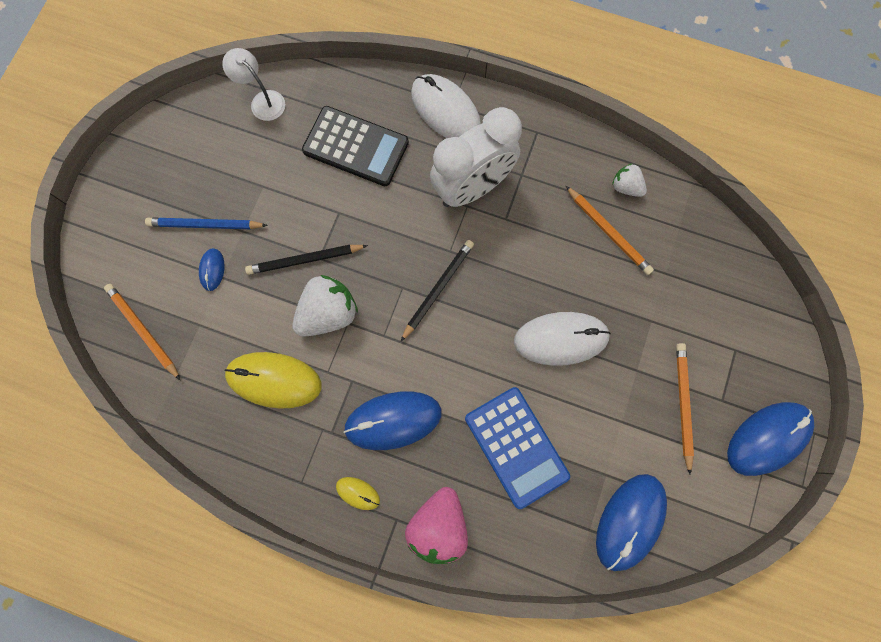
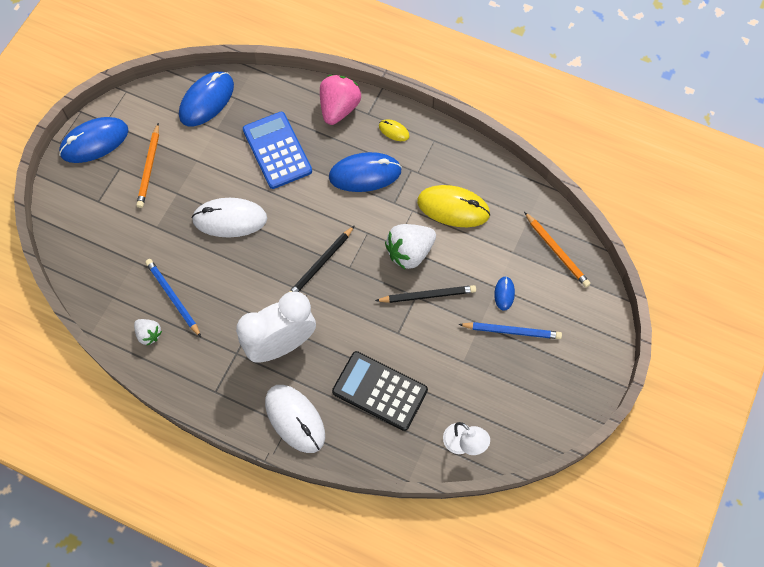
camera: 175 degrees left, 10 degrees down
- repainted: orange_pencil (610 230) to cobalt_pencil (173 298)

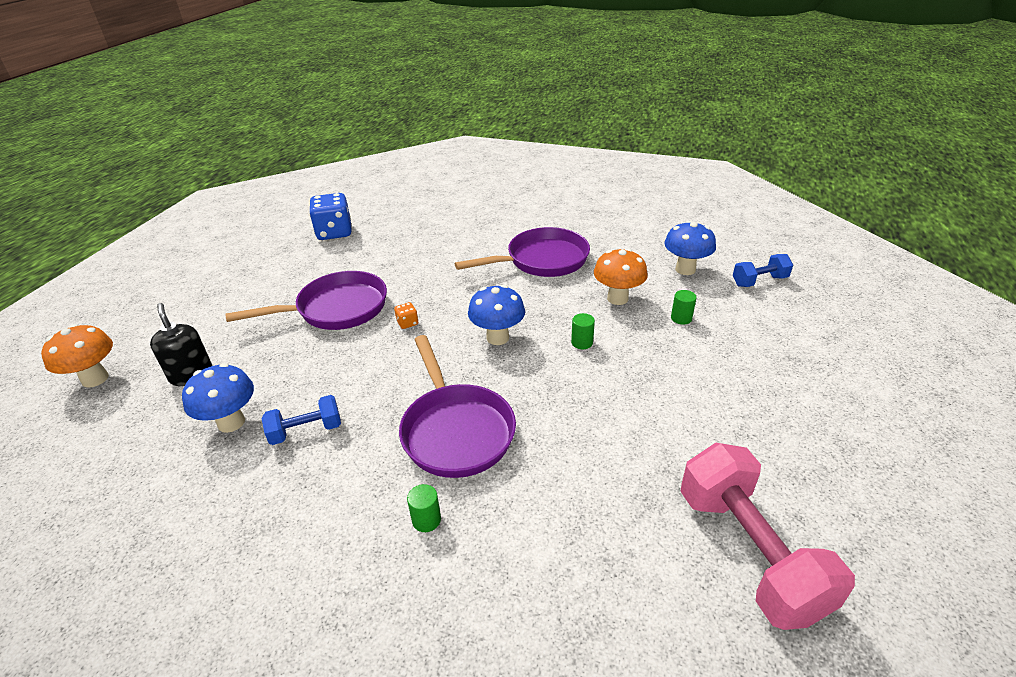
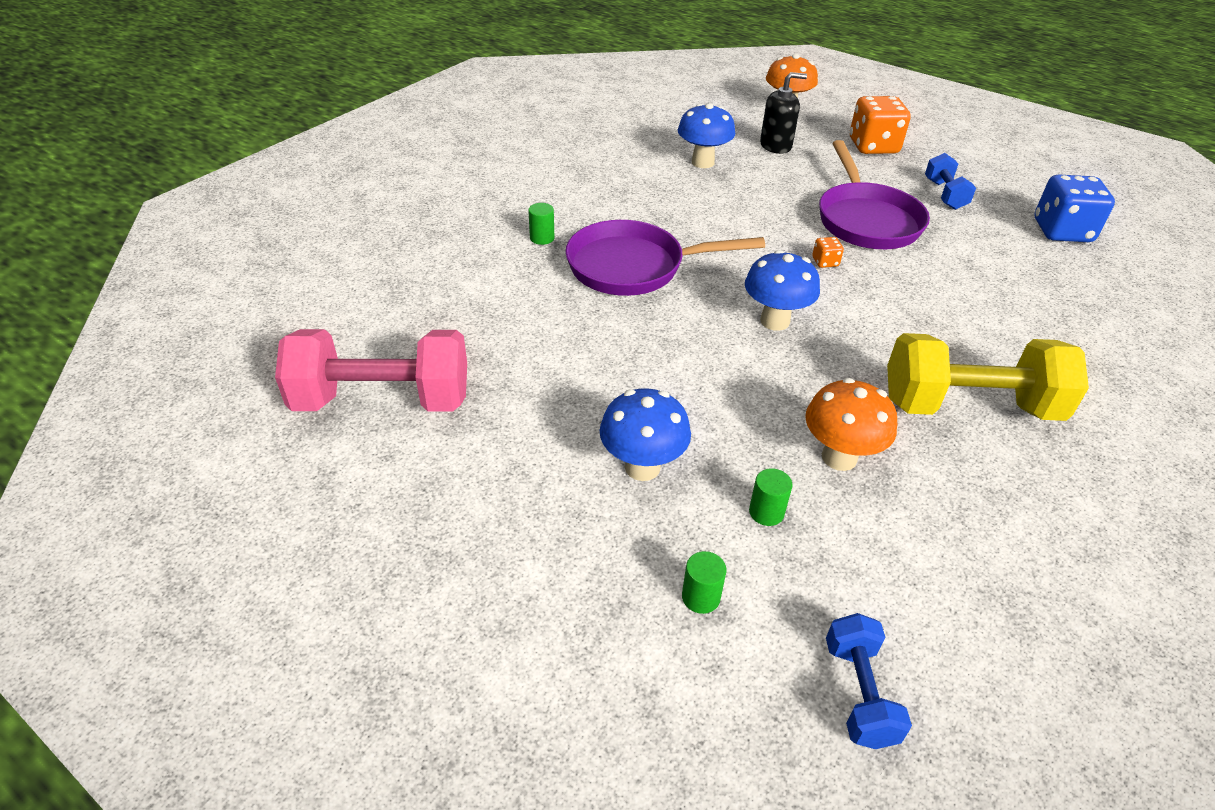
camera: 105 degrees right, 5 degrees up
- shifted: cobalt_mushroom (690 248) to (645 434)
- shifted: leaf-green_cylinder_shape (583 331) to (704 582)
- new: orange_game_die (880 125)
- swapped: royal_purple_skillet (522 252) to yellow_free_weight (988 377)
- shifted: cobalt_free_weight (301 420) to (950 181)

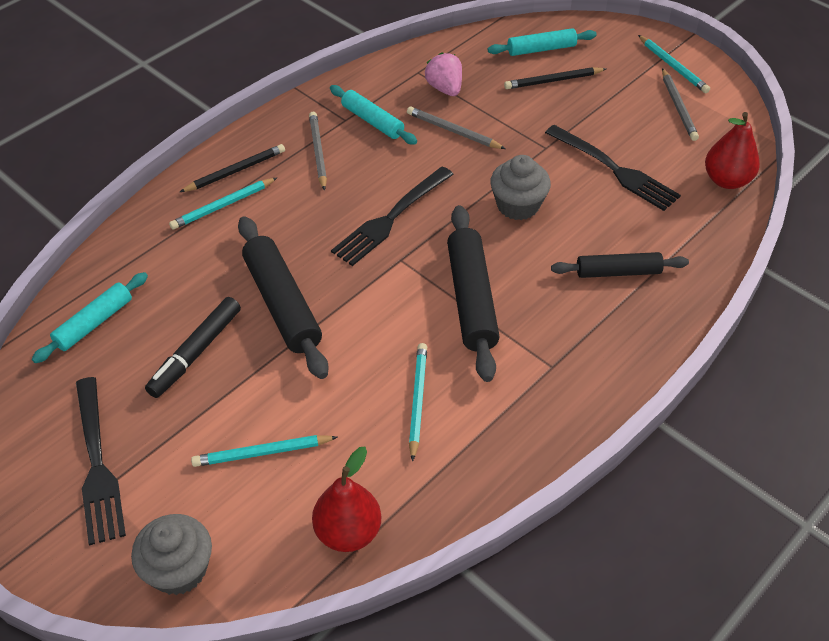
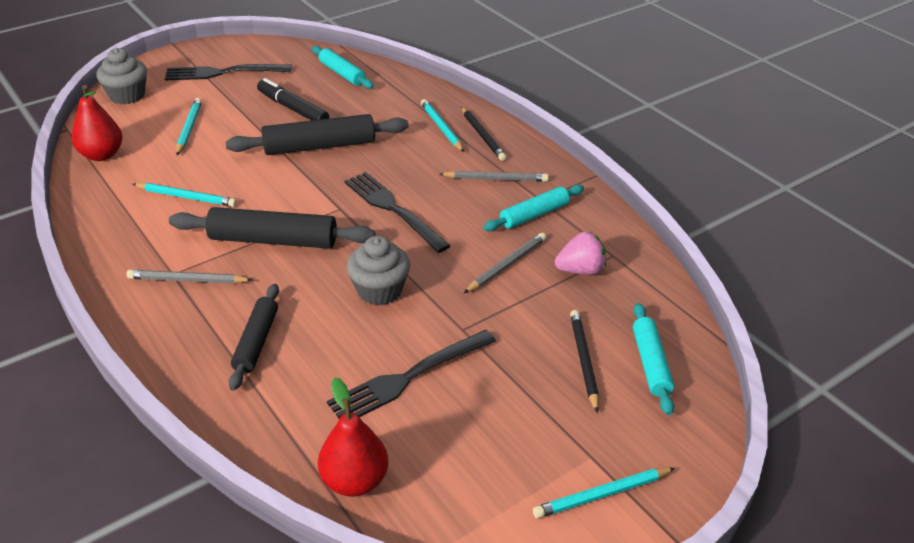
camera: 100 degrees right, 10 degrees down
- shifted: gray_pencil (680 104) to (189 277)

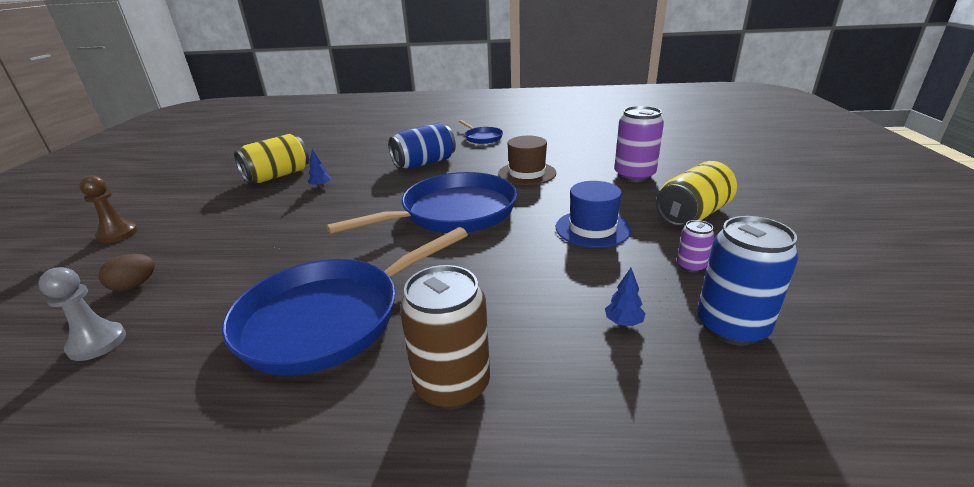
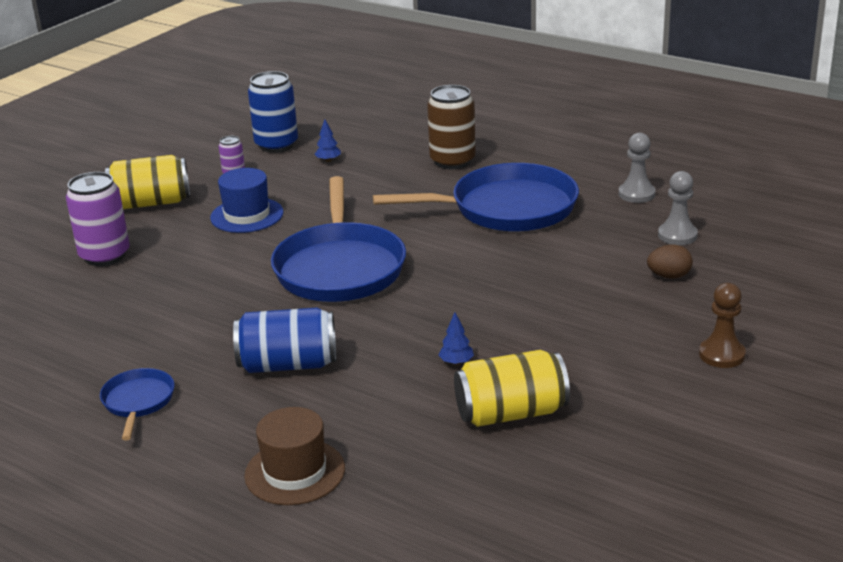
camera: 150 degrees left, 0 degrees up
- shifted: brown_top_hat (527 160) to (294 456)
- rotated: cobalt_skillet (421 203) = (338 239) 90 degrees counterclockwise
- new: gray_chess_pawn (637 168)

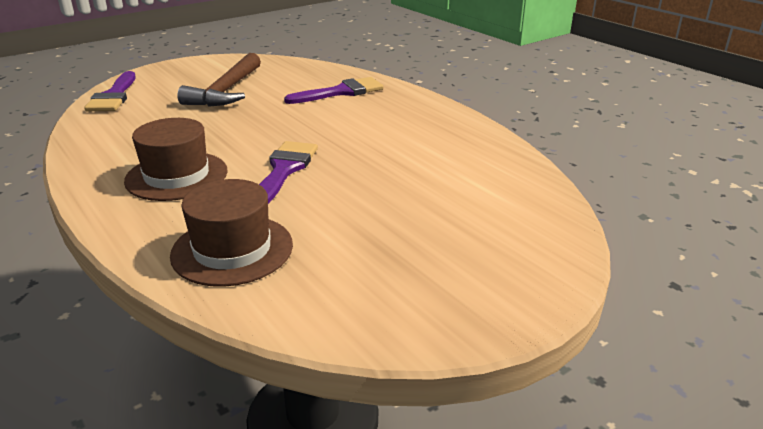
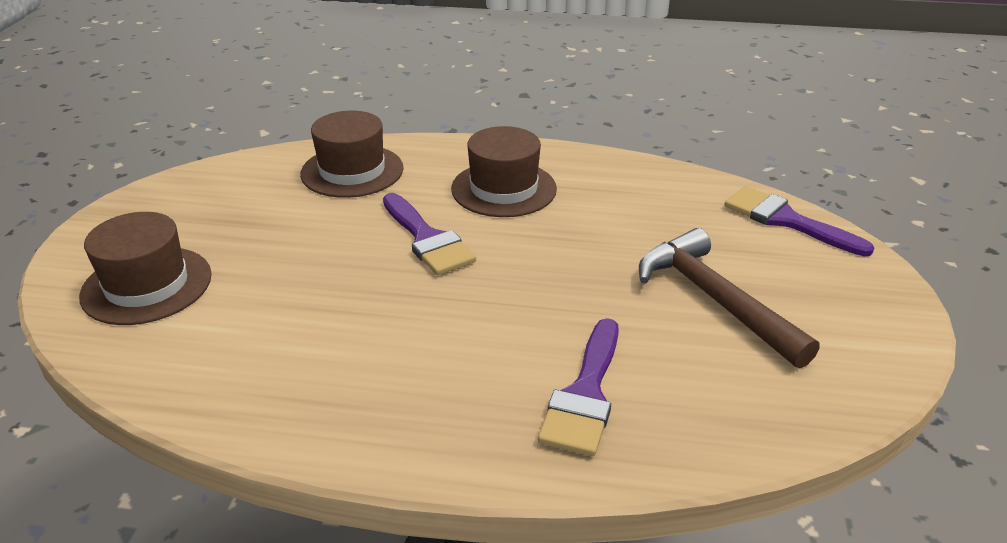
camera: 135 degrees right, 5 degrees up
- new: brown_top_hat (145 268)

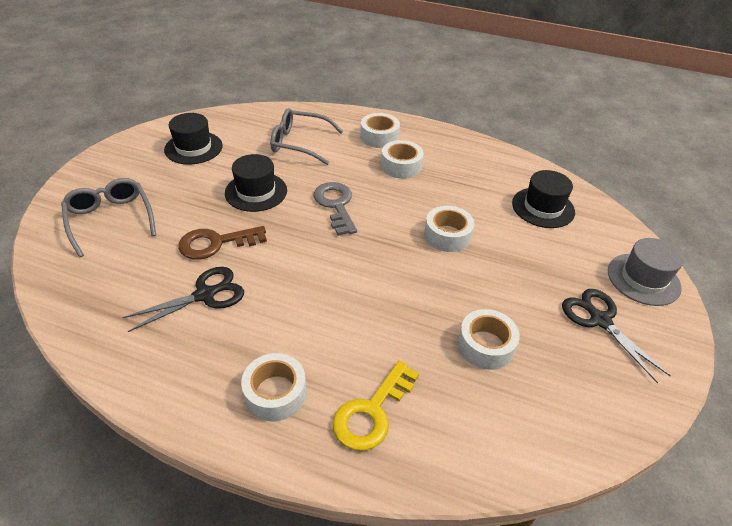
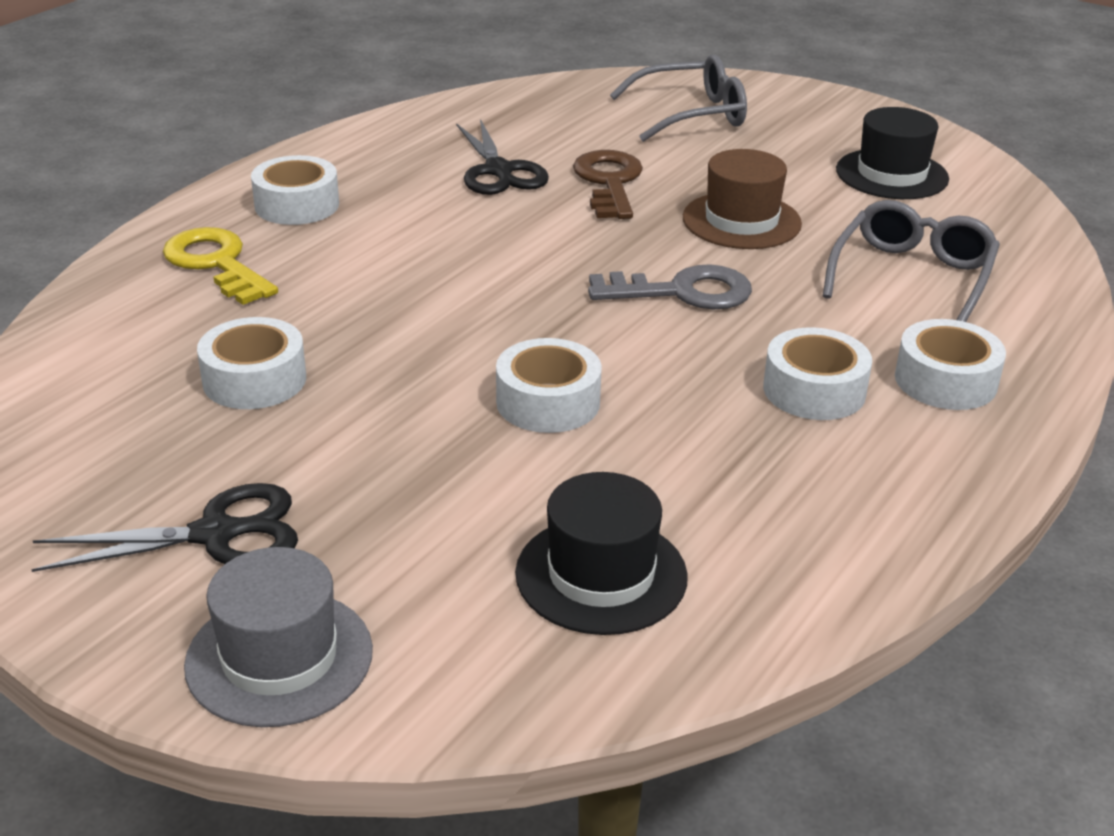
camera: 105 degrees right, 10 degrees down
- repainted: black_top_hat (256 183) to brown_top_hat (742 199)

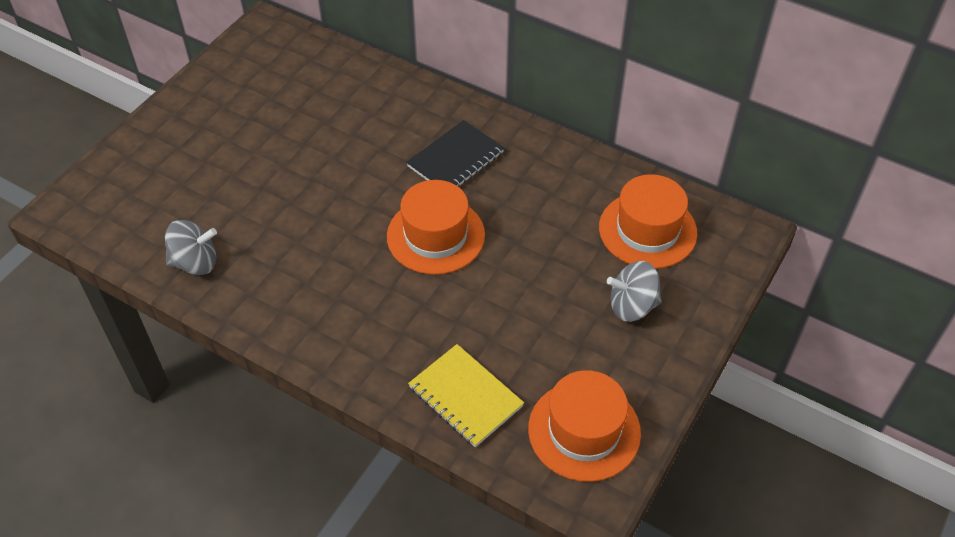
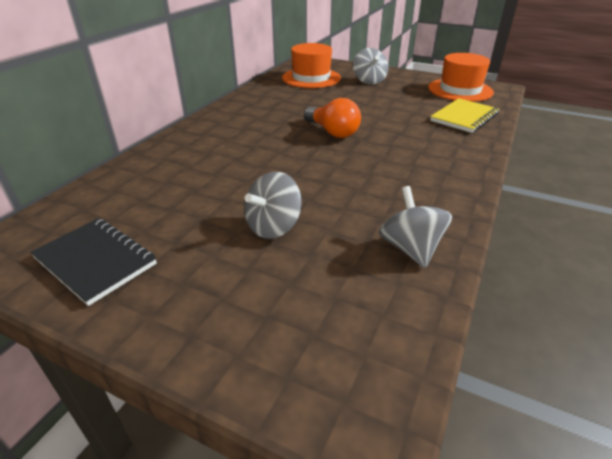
camera: 95 degrees left, 15 degrees down
- shifted: black_notebook (455 154) to (93 262)
- new: gray_whirligig (273 205)
- swapped: orange_top_hat (436 227) to orange_lightbulb (332 118)

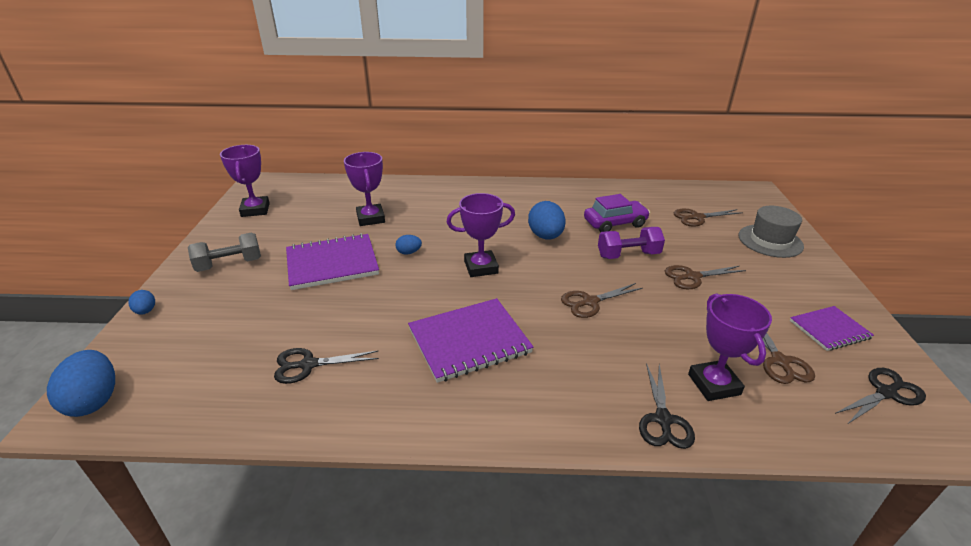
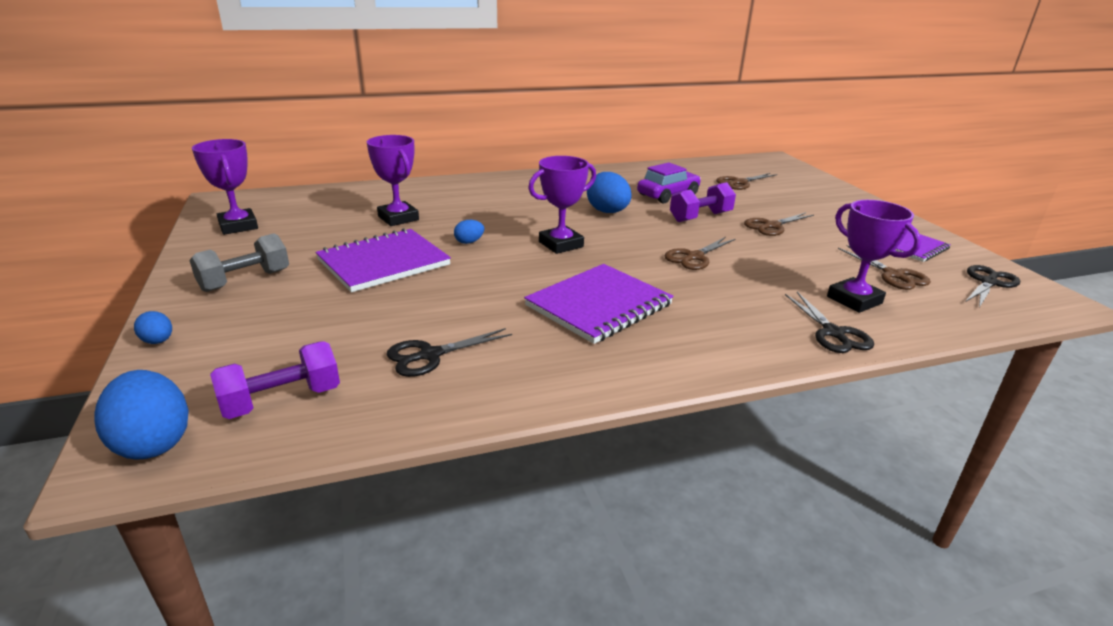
camera: 20 degrees left, 5 degrees down
- new: royal_purple_free_weight (275 380)
- gone: gray_top_hat (771 232)

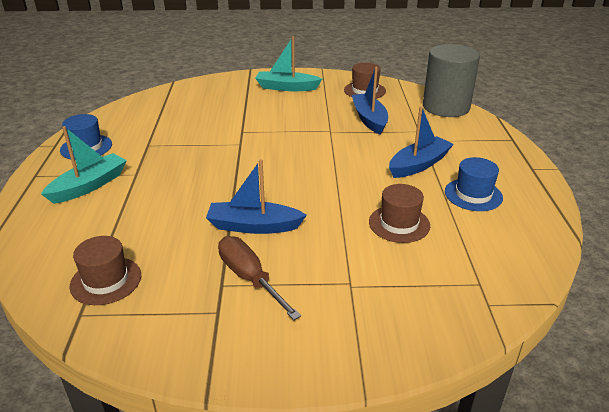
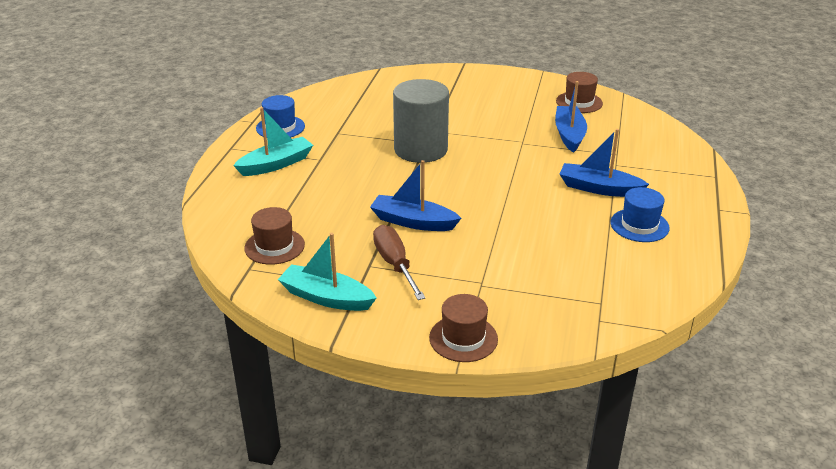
camera: 15 degrees right, 0 degrees up
- shifted: turquoise_boat (288 63) to (327 272)
- shifted: gray_cylinder_shape (451 80) to (421 121)
- shifted: brown_top_hat (399 213) to (463 328)
- rotated: cobalt_boat (421 142) = (604 163) 135 degrees counterclockwise

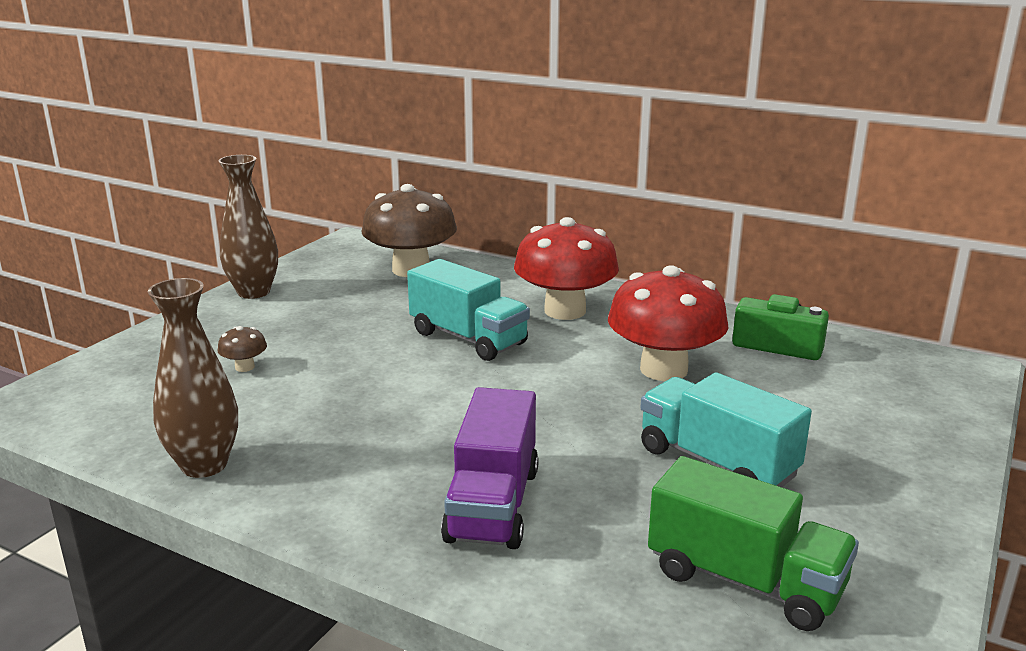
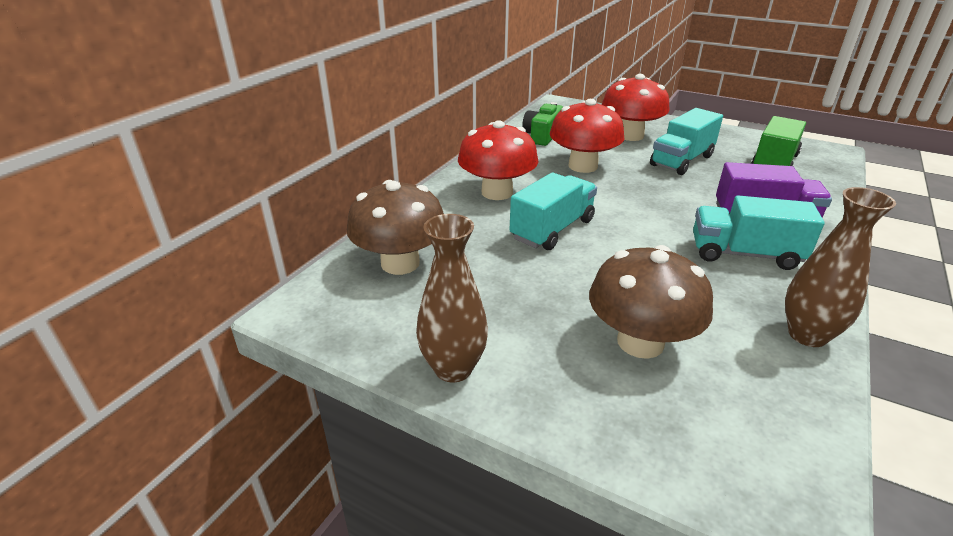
camera: 90 degrees left, 10 degrees up
- scaled: brown_mushroom (242 349) = (651 302) x2.44
- new: scarlet_mushroom (636 107)
- new: turquoise_truck (759 232)

